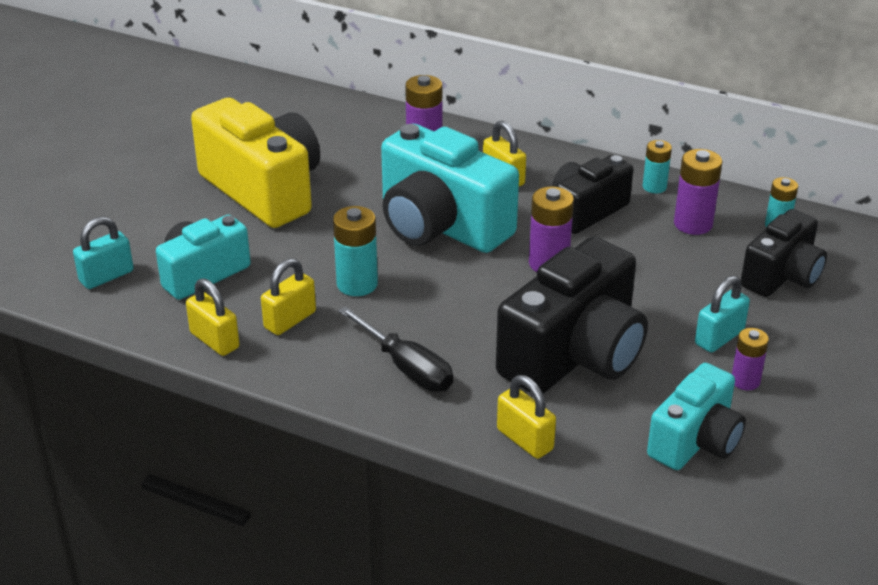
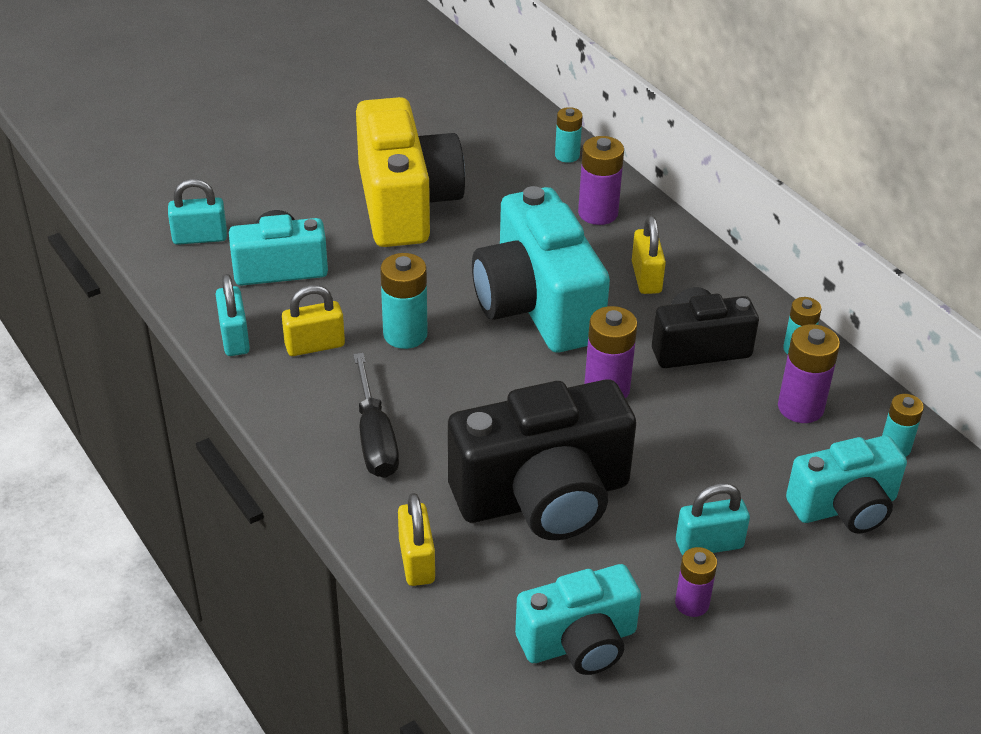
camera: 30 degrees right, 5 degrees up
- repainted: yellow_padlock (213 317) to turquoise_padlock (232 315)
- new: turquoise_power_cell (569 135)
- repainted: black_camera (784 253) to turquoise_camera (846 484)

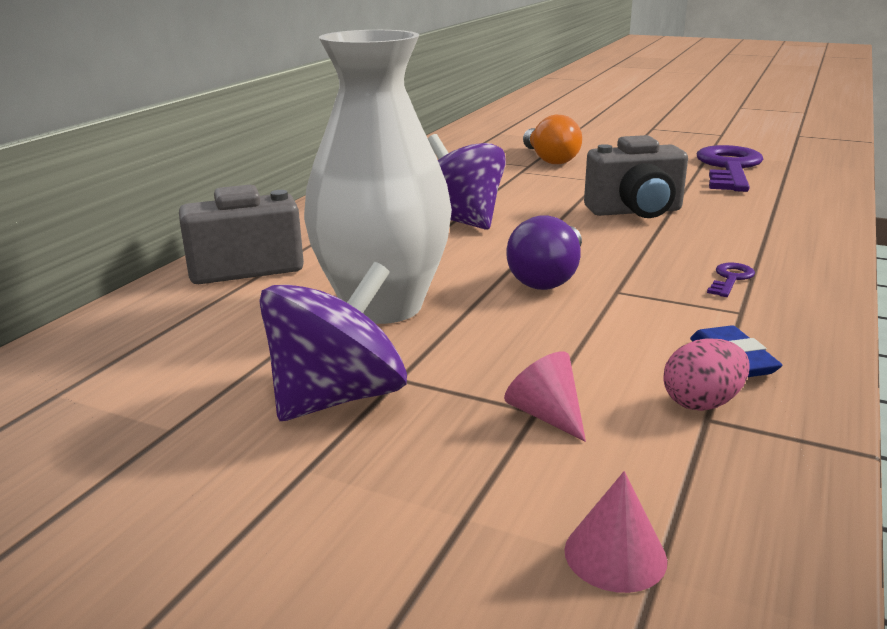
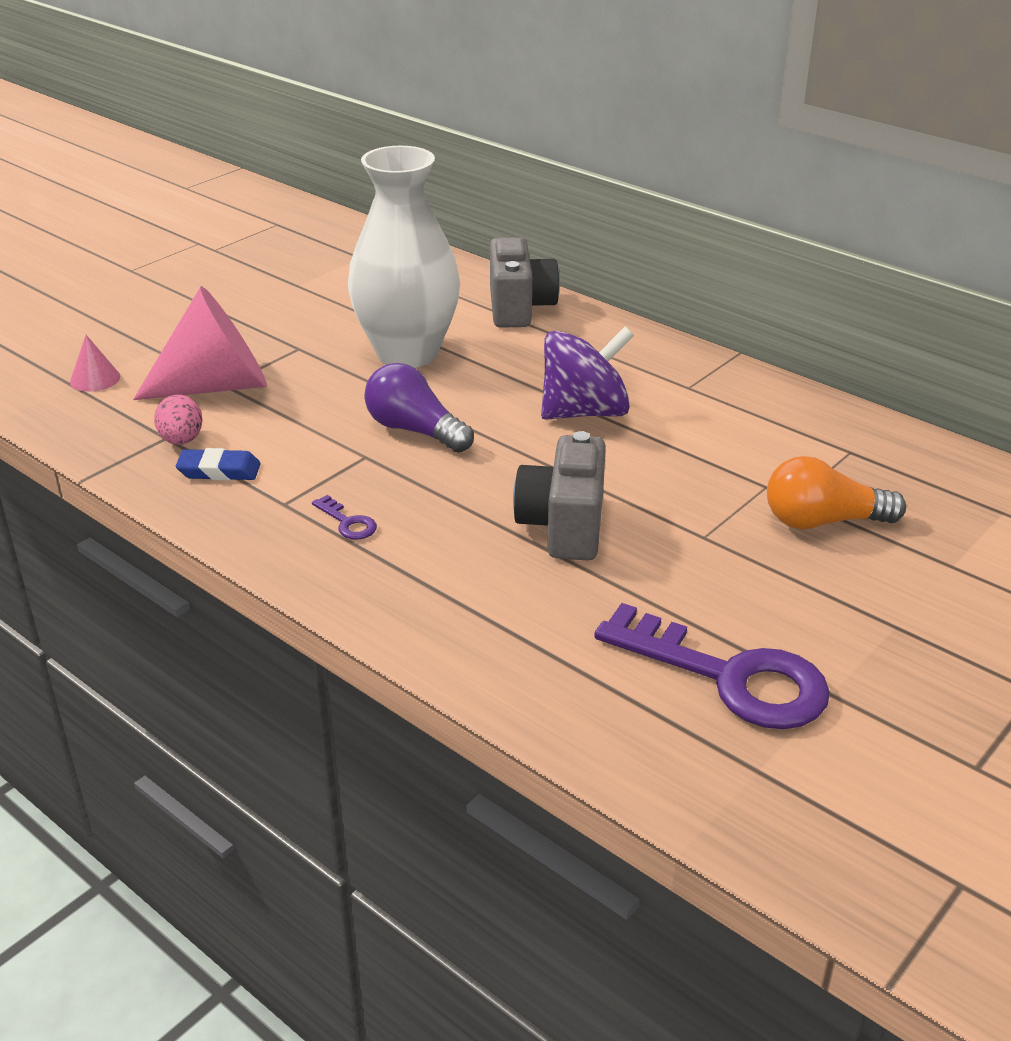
camera: 105 degrees right, 10 degrees up
- scaled: pink_cone (545 396) = (200 343) x2.32
- gone: royal_purple_whirligig (333 341)

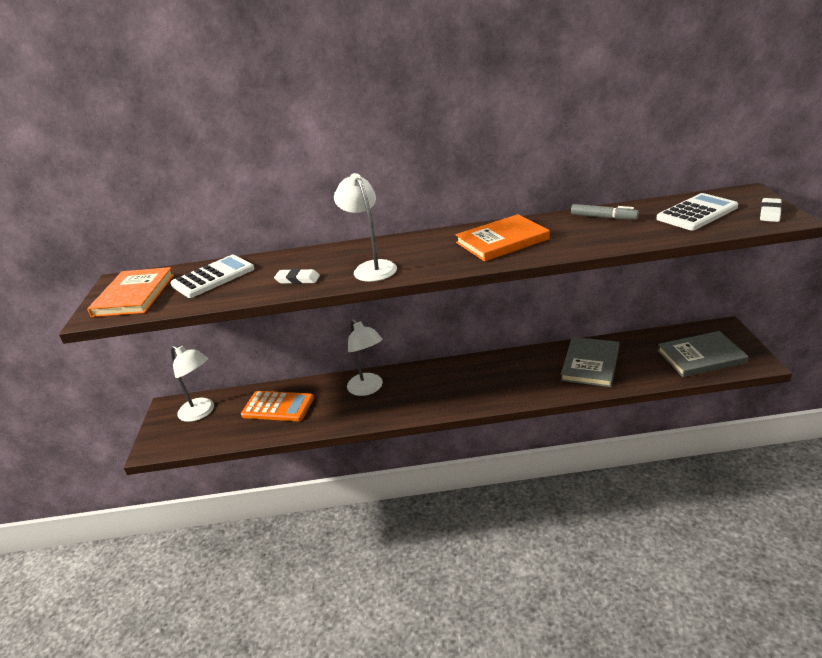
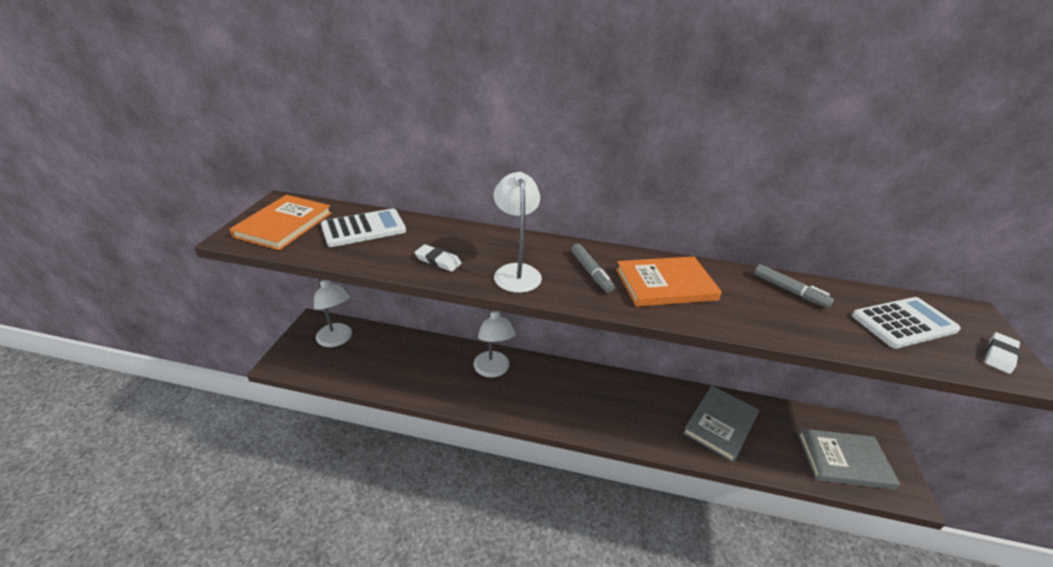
camera: 10 degrees right, 5 degrees up
- new: gray_marker (593 268)
- gone: orange_pocket_calculator (277 406)

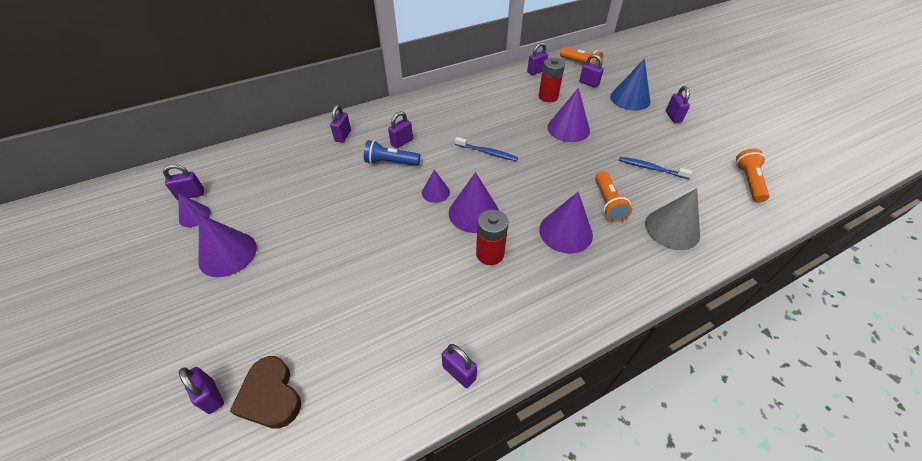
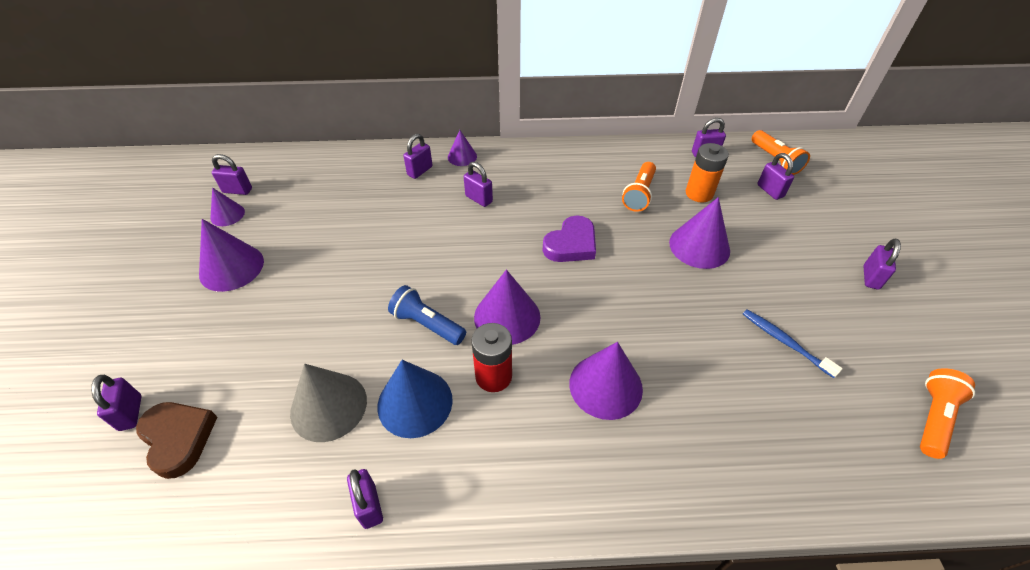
camera: 25 degrees right, 0 degrees up
- rotated: brown_heart_shape (265 392) = (176 440) 150 degrees clockwise
- shifted: gray_cone (672 219) to (328 403)
- shifted: cobalt_cone (630 85) to (415 399)
- shifted: cobalt_torch (392 153) to (427 315)
- shifted: royal_purple_cone (436 186) to (462 148)
- rotated: royal_purple_padlock (400 130) = (478 184) 60 degrees clockwise
- swapped: cobalt_toothbrush (486 149) to royal_purple_heart_shape (569 239)
- shifted: orange_torch (613 196) to (639 187)
- repainted: scarlet_power_cell (552 80) to orange_power_cell (707 173)

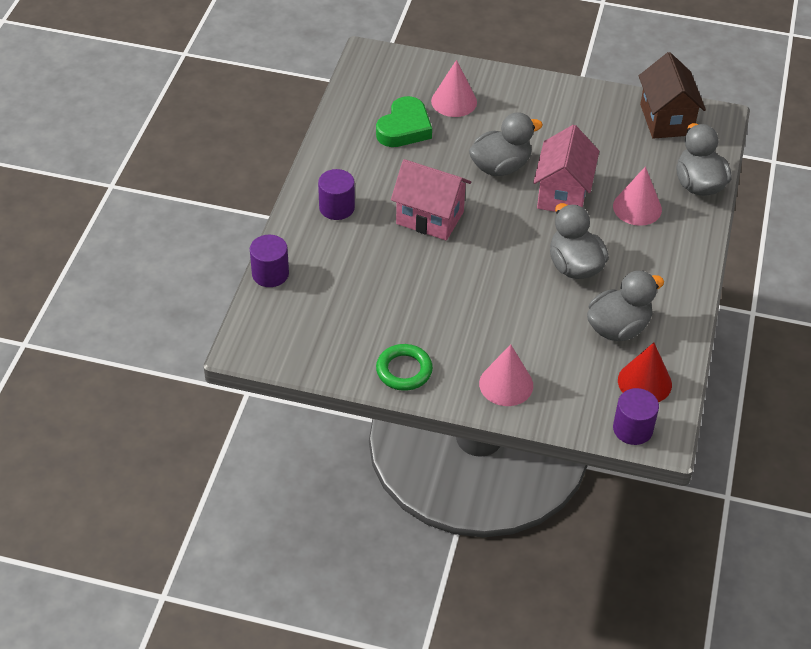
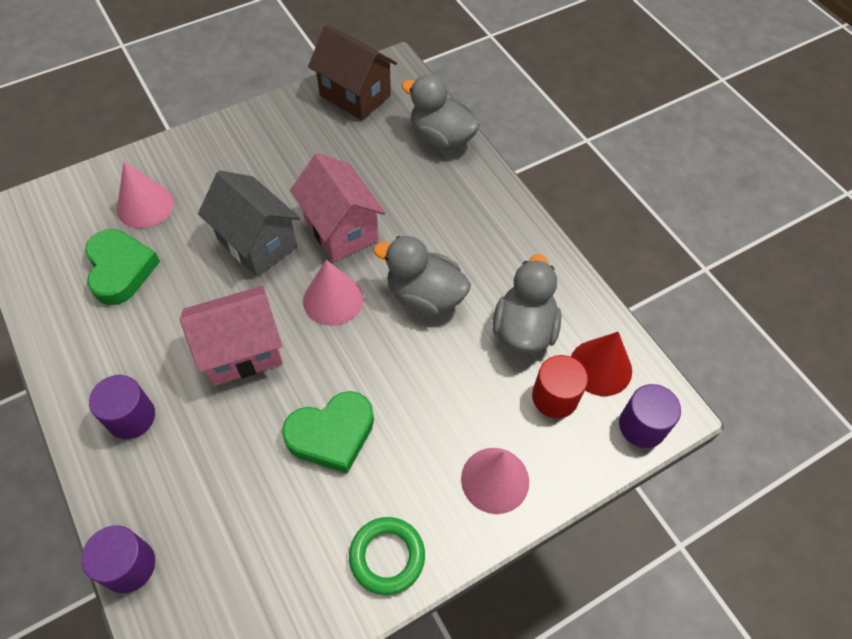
camera: 45 degrees left, 10 degrees up
- swapped: gray_duck (506 144) to gray_toy_house (249 223)
- new: leaf-green_heart_shape (328 432)
- shifted: pink_cone (637 196) to (333 293)
- new: scarlet_cylinder_shape (560 386)

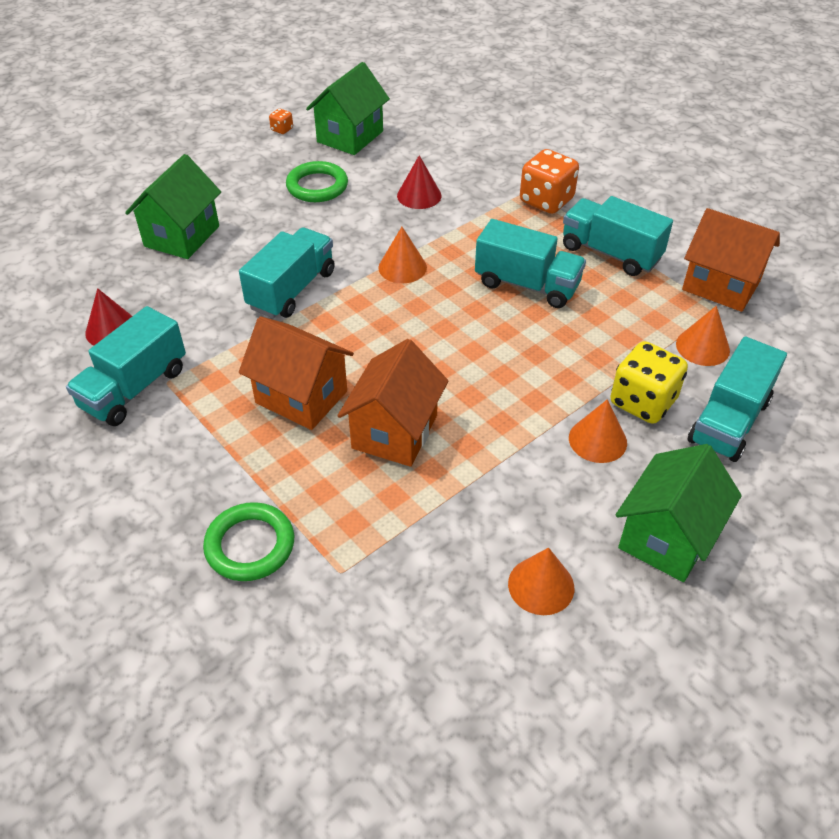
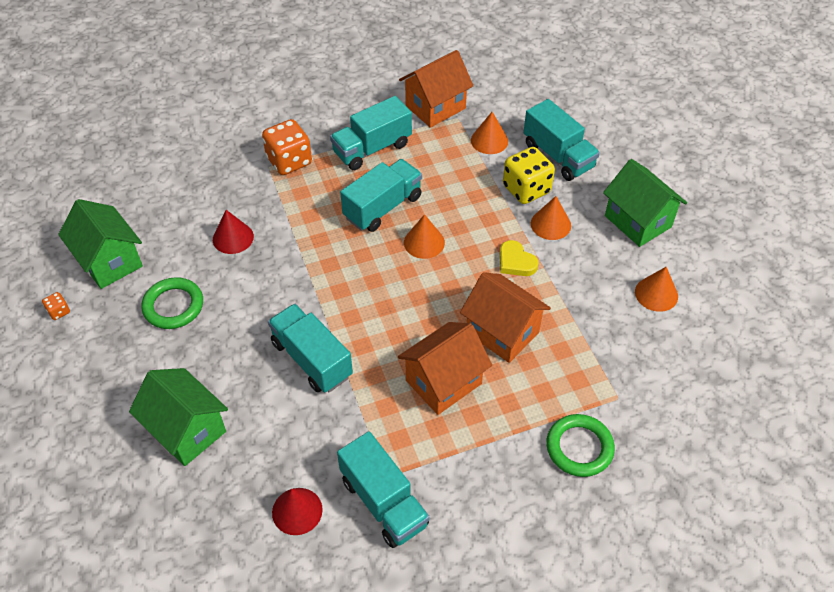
camera: 70 degrees left, 5 degrees up
- shifted: orange_cone (402 255) to (424 236)
- new: yellow_heart_shape (519 258)

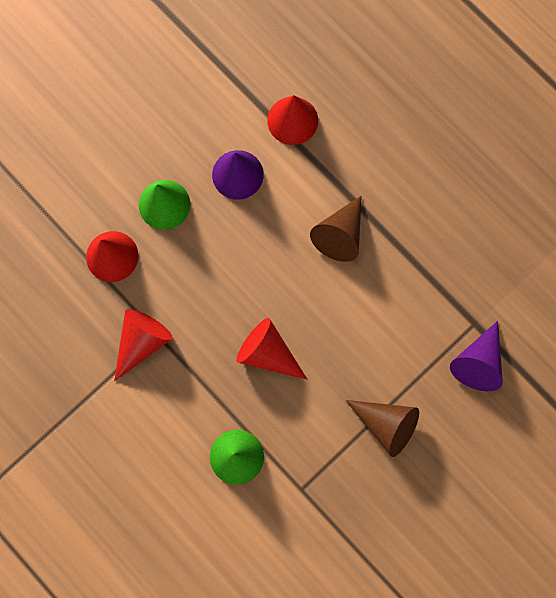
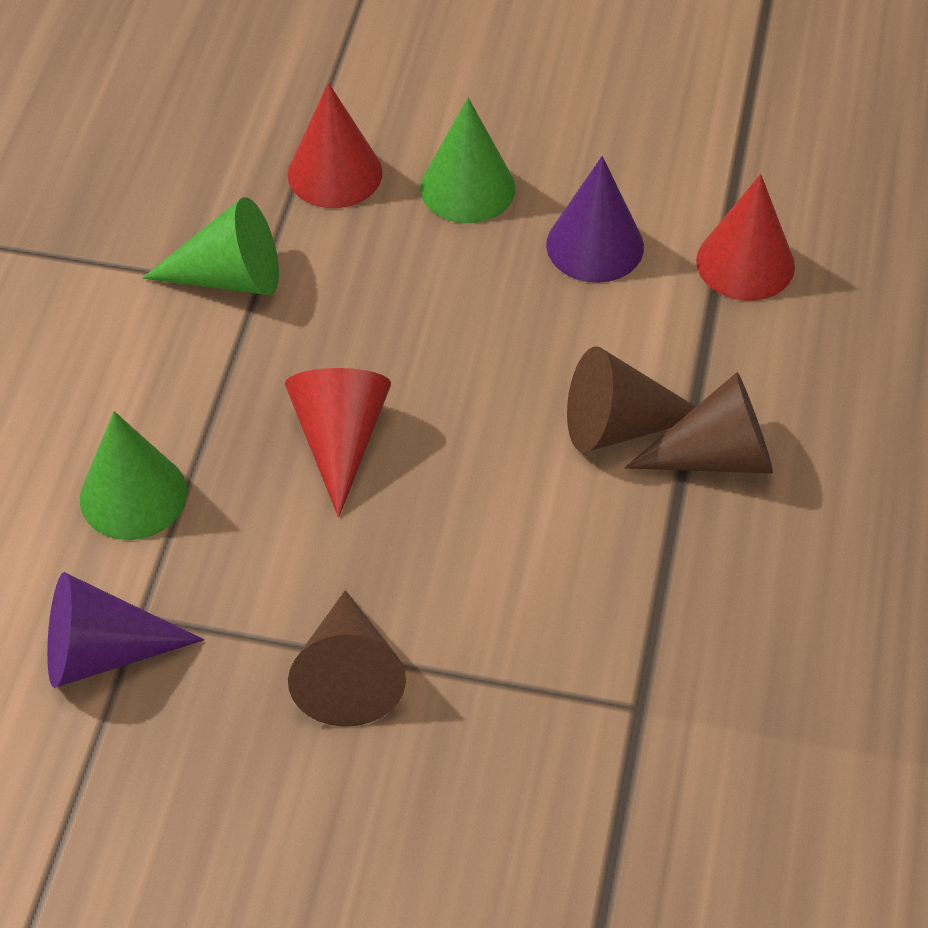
camera: 55 degrees right, 25 degrees down
- shifted: royal_purple_cone (476 356) to (125 630)
- repainted: scarlet_cone (143 345) to leaf-green_cone (210 246)
- new: brown_cone (699 423)

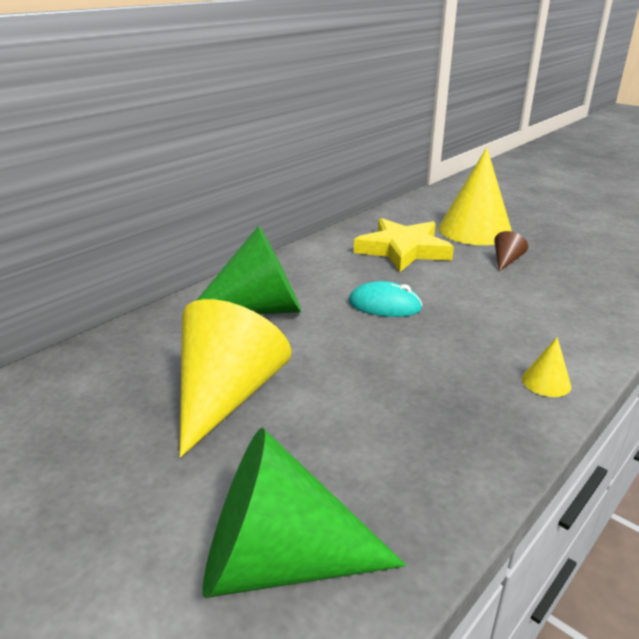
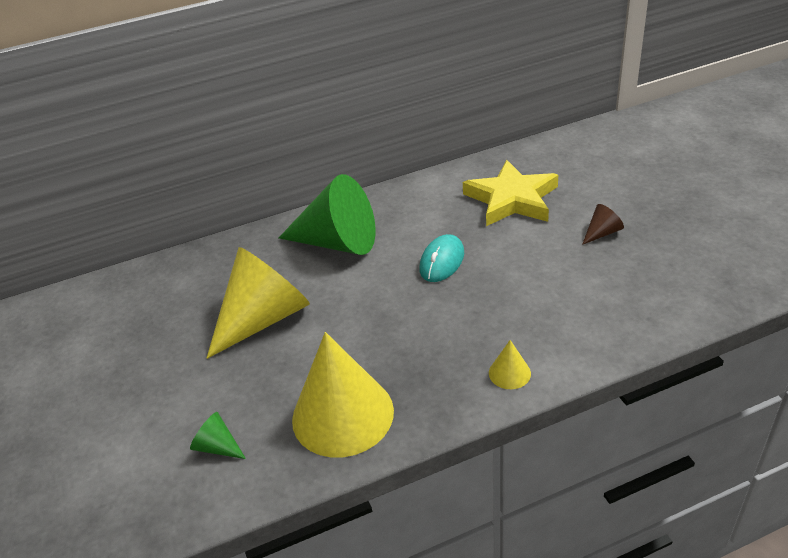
camera: 30 degrees right, 10 degrees up
- scaled: leaf-green_cone (305 513) = (218 435) x0.42
- shifted: yellow_cone (475 196) to (343 394)
- rotated: turquoise_PC_mouse (386 299) = (441 258) 75 degrees clockwise

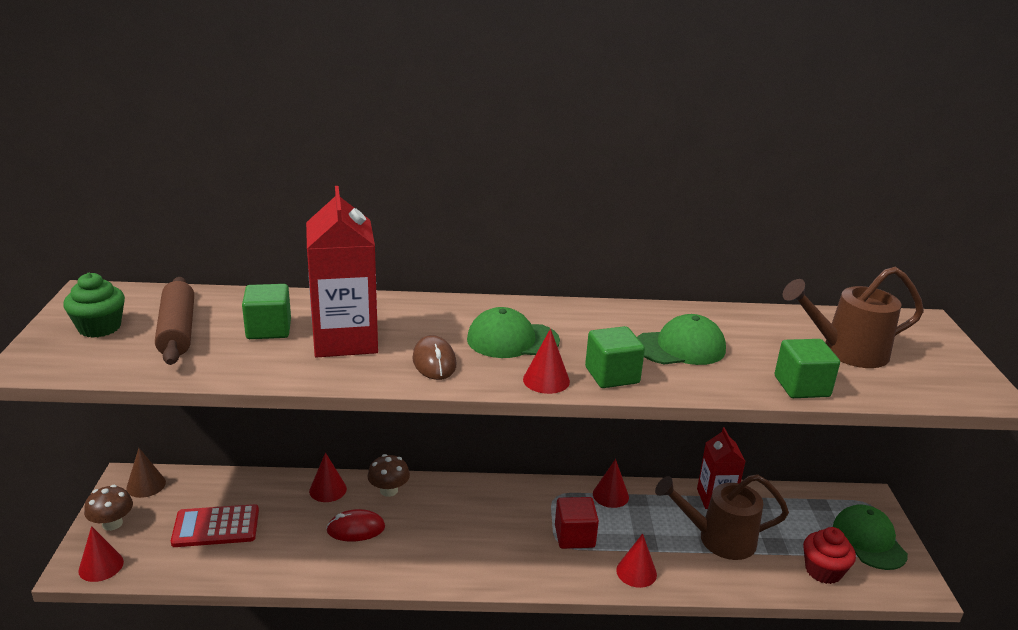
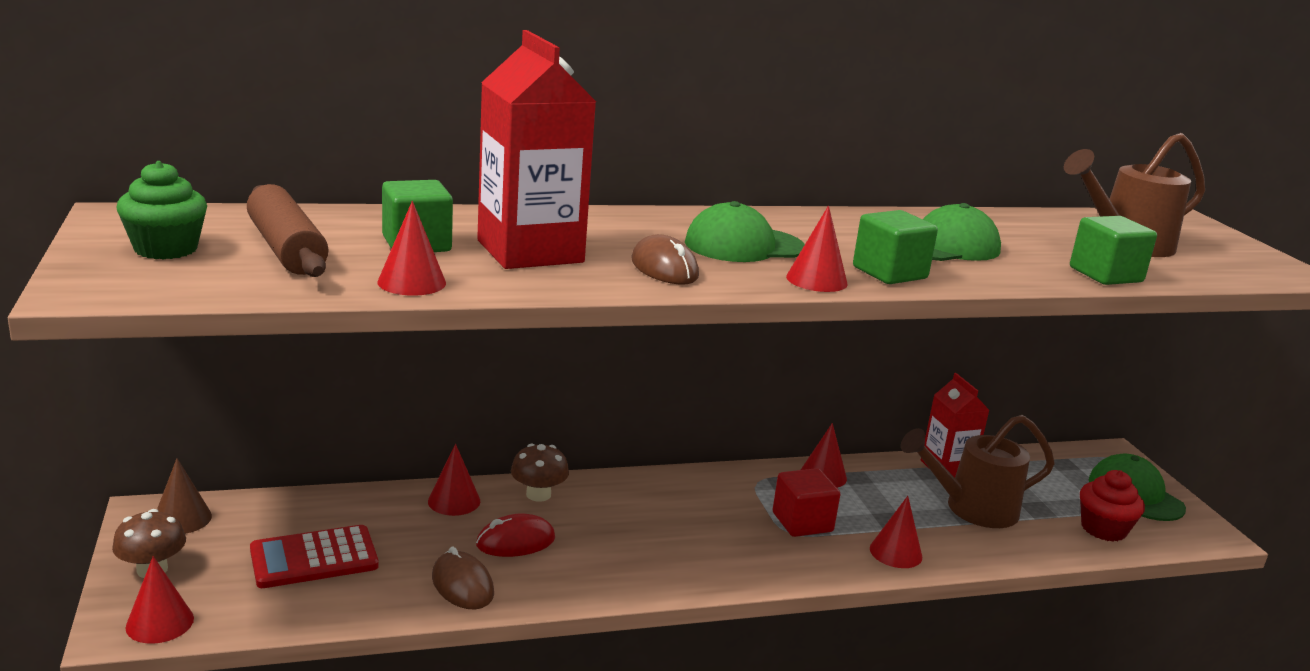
camera: 15 degrees left, 5 degrees down
- new: scarlet_cone (412 248)
- new: brown_PC_mouse (463 578)

